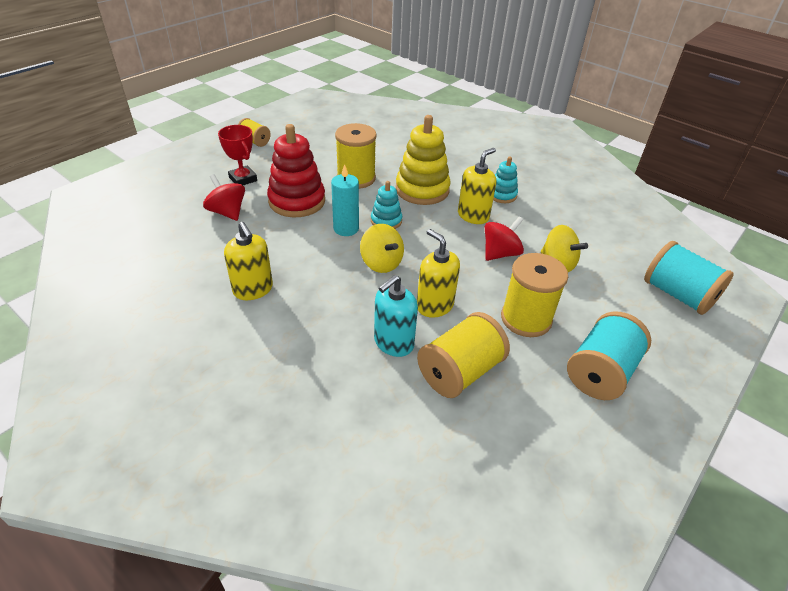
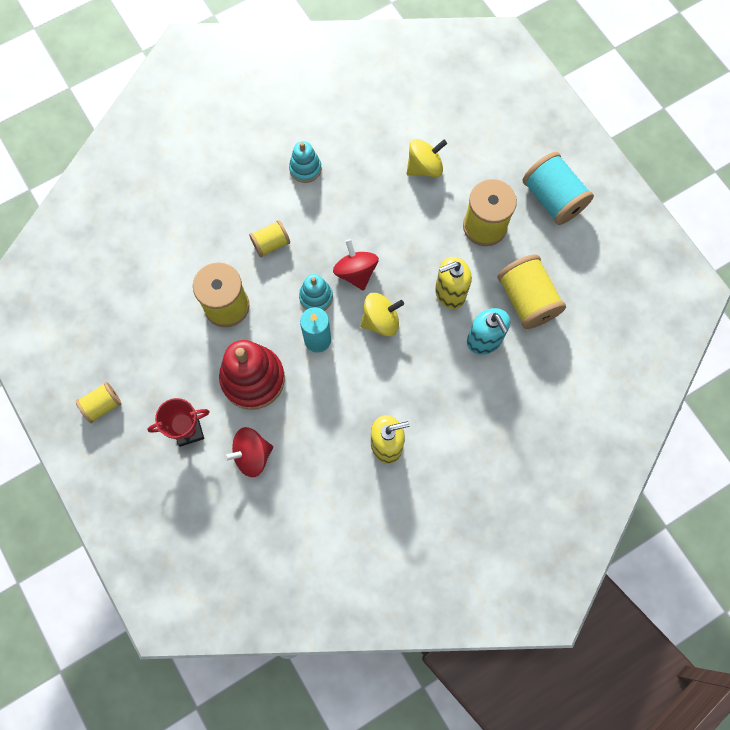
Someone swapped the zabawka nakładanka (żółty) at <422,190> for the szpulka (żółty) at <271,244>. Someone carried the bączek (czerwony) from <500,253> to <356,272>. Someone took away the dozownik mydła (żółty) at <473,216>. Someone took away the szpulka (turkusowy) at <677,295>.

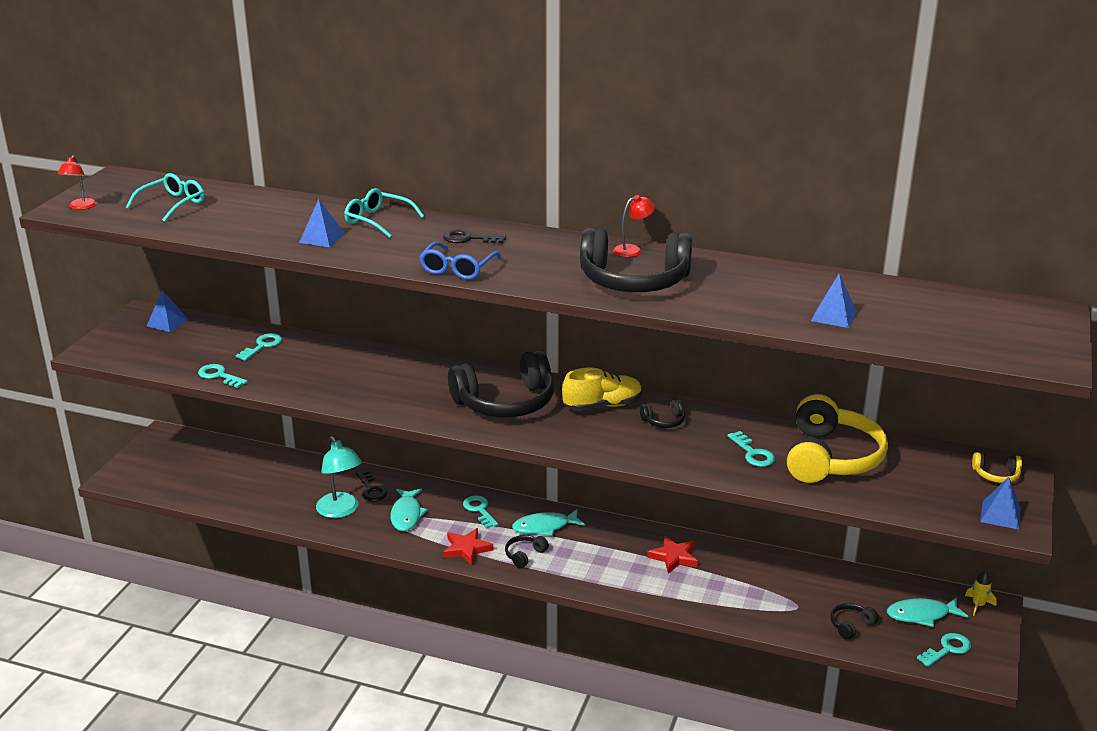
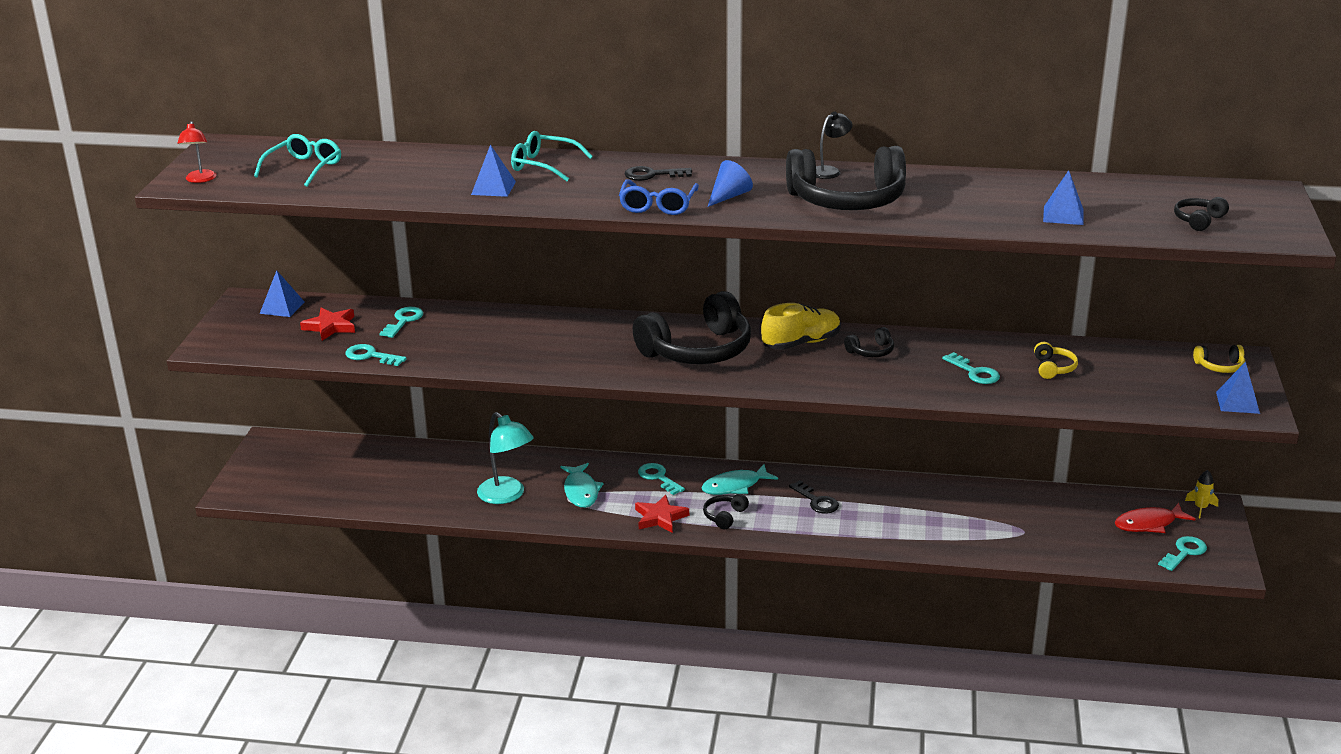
Someone carried the gwiazda (czerwony) from <674,557> to <330,327>. Someone put down the stożek (niebieski) at <729,196>. Someone carried the klucz (czarny) from <371,489> to <816,501>. Someone repainted the lampka (czerwony) at <632,250>, which became the lampka (czarny) at <830,171>. Someone scaled the słuchawki (żółty) at <830,458> by 0.42. Someone repainted the ryba (turkusowy) at <921,615>, which became the ryba (czerwony) at <1149,524>. Someone carried the słuchawki (czarny) from <851,625> to <1198,220>.

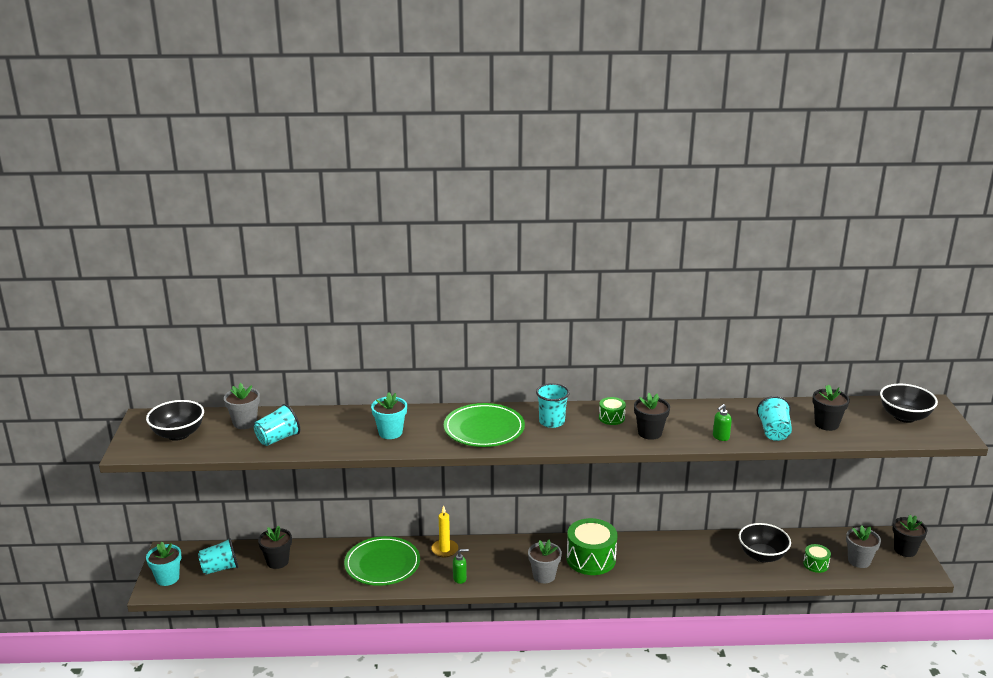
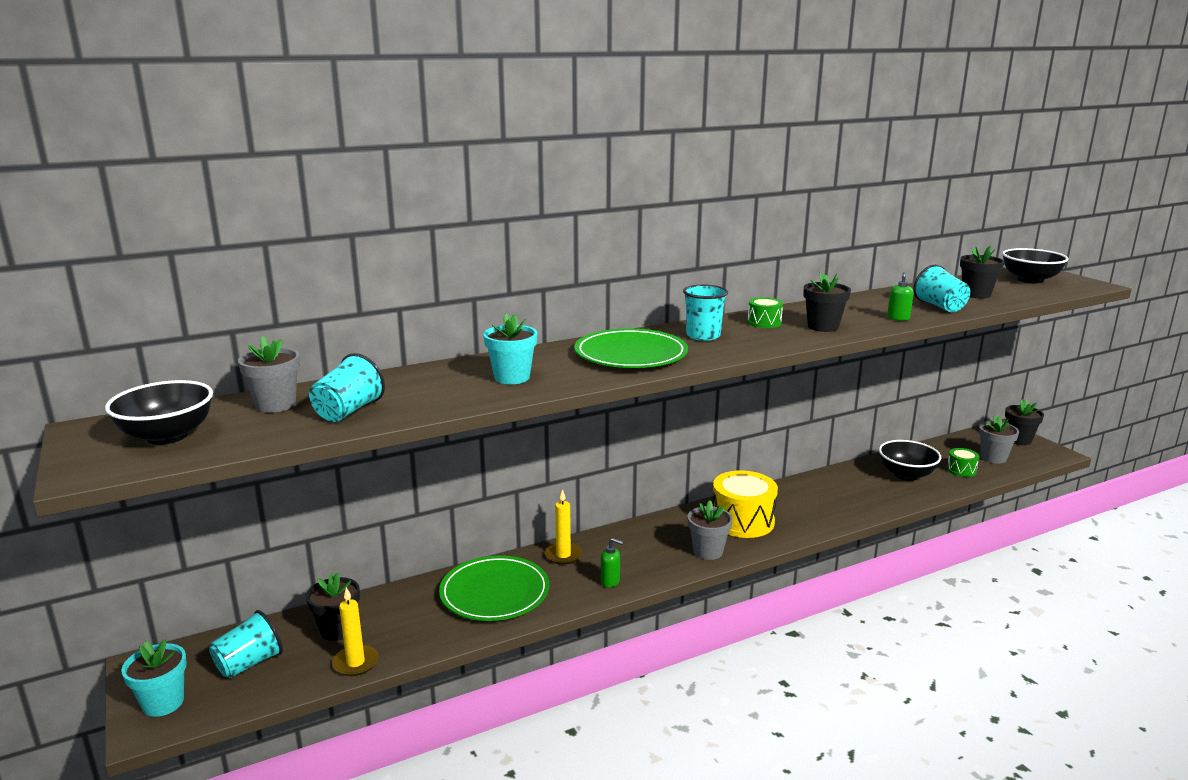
Someone put down the świeca (żółty) at <355,663>. Someone rotated the dozownik mydła (zielony) at <460,578> by 60 degrees clockwise. Someone repainted the bęben (zielony) at <591,559>, which became the bęben (żółty) at <742,521>.

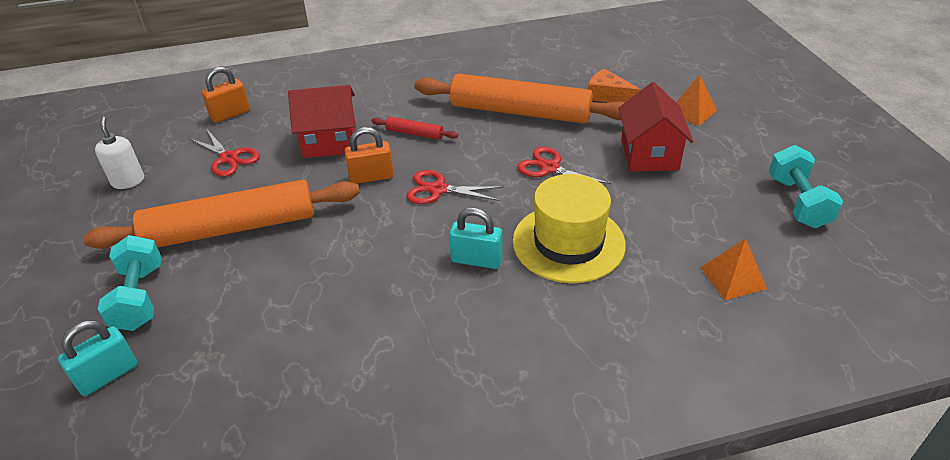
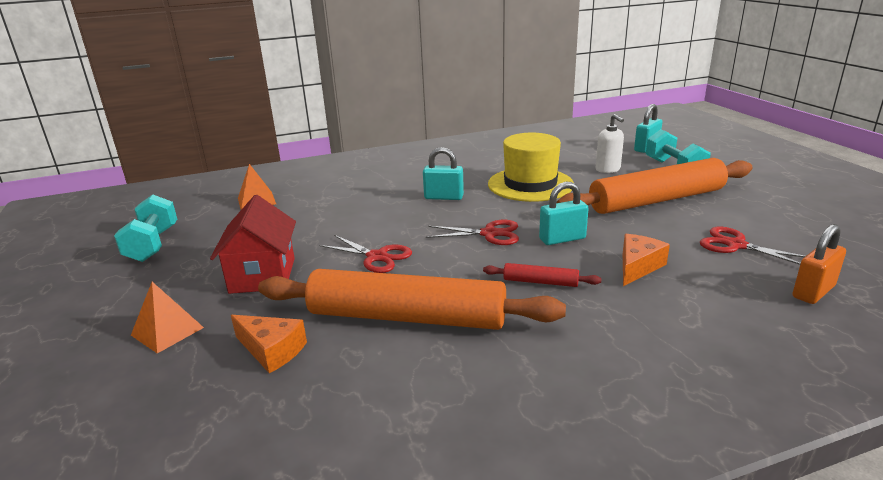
Someone carried the kapelusz (żółty) from <568,242> to <530,184>. Someone repainted the kłódka (pomarańczowy) at <371,177>, which became the kłódka (turkusowy) at <562,239>. Someone carried the dozownik mydła (biały) from <128,181> to <608,169>. Someone swapped the domek (czerwony) at <330,142> for the ser (pomarańczowy) at <638,267>.

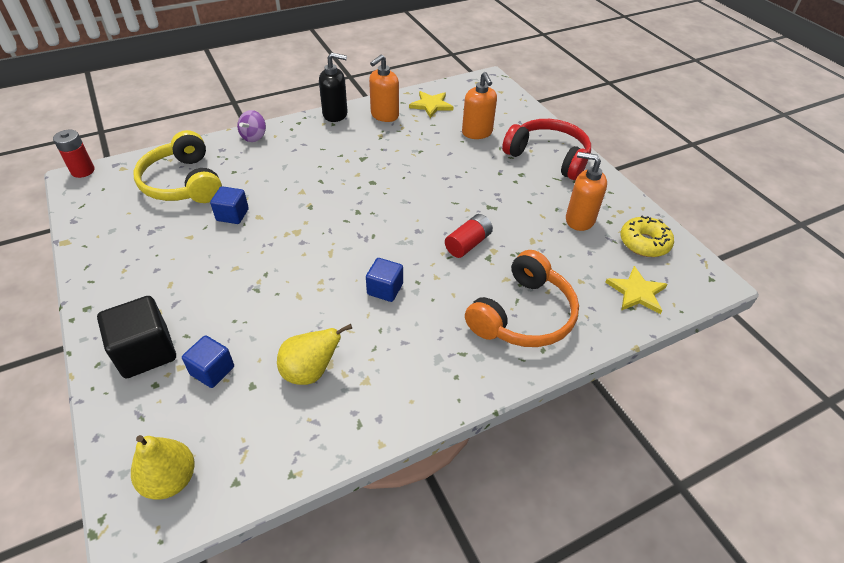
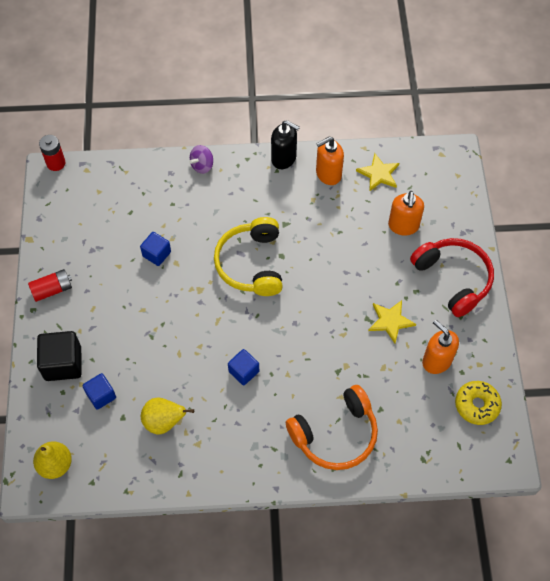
Someone carried the bateria (czerwony) from <468,244> to <52,289>. Someone carried the słuchawki (żółty) from <183,183> to <251,264>. Someone carried the gwiazda (żółty) from <636,292> to <390,321>.

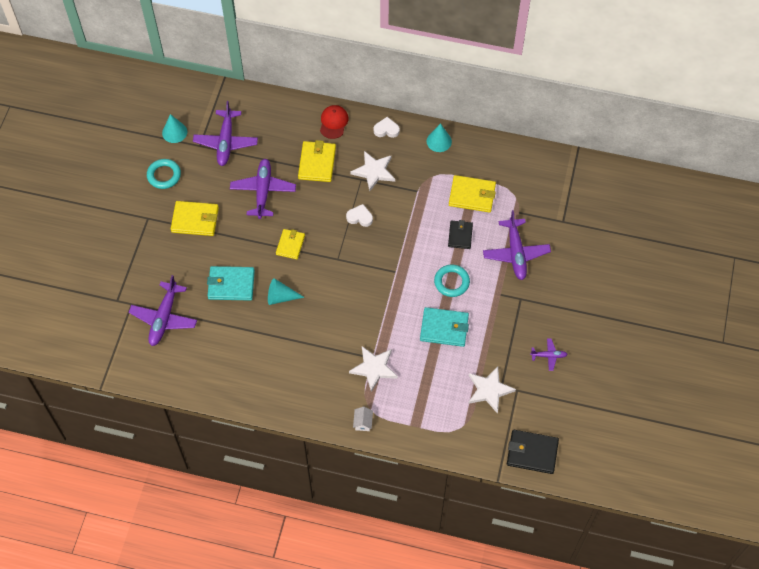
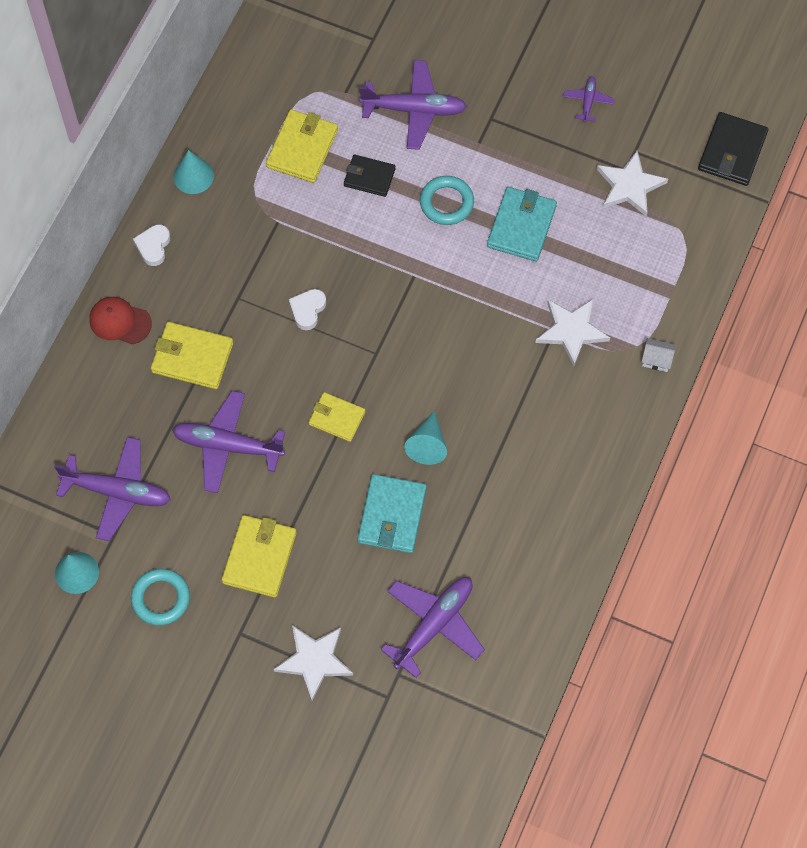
Someone carried the gwiazda (biały) from <374,171> to <314,661>. Someone rotated the samolot (fioletowy) at <164,318> by 75 degrees counterclockwise.

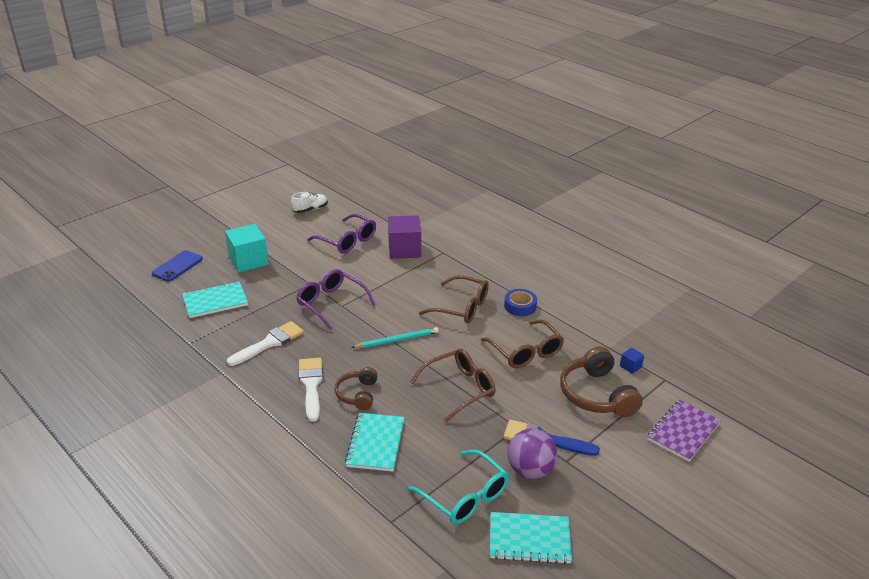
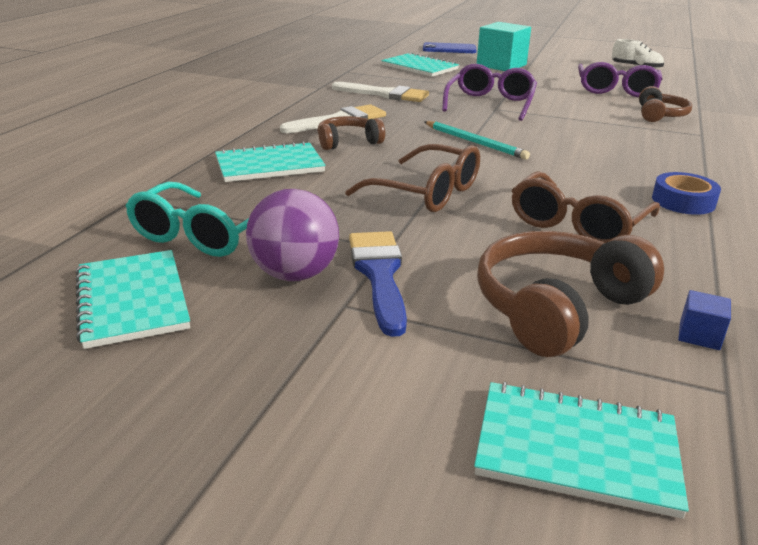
Someone repainted the zeszyt (fioletowy) at <683,432>, which became the zeszyt (turkusowy) at <576,450>. Someone swapped the sześcian (fioletowy) at <404,249> for the słuchawki (brązowy) at <659,115>. Someone took away the okulary (brązowy) at <462,307>.

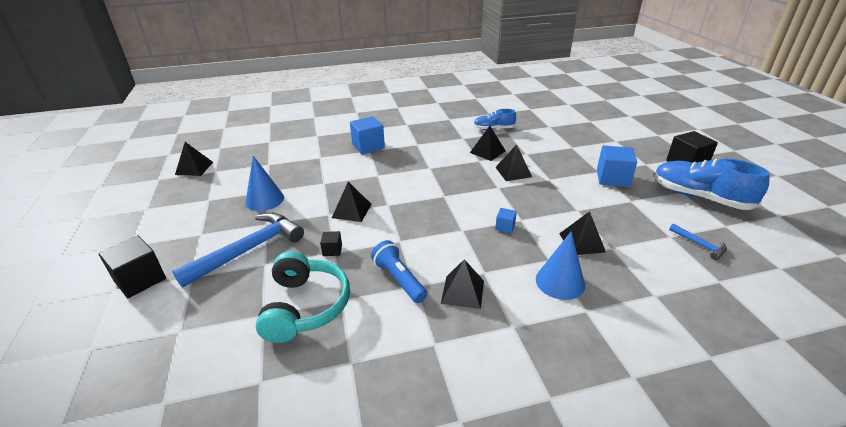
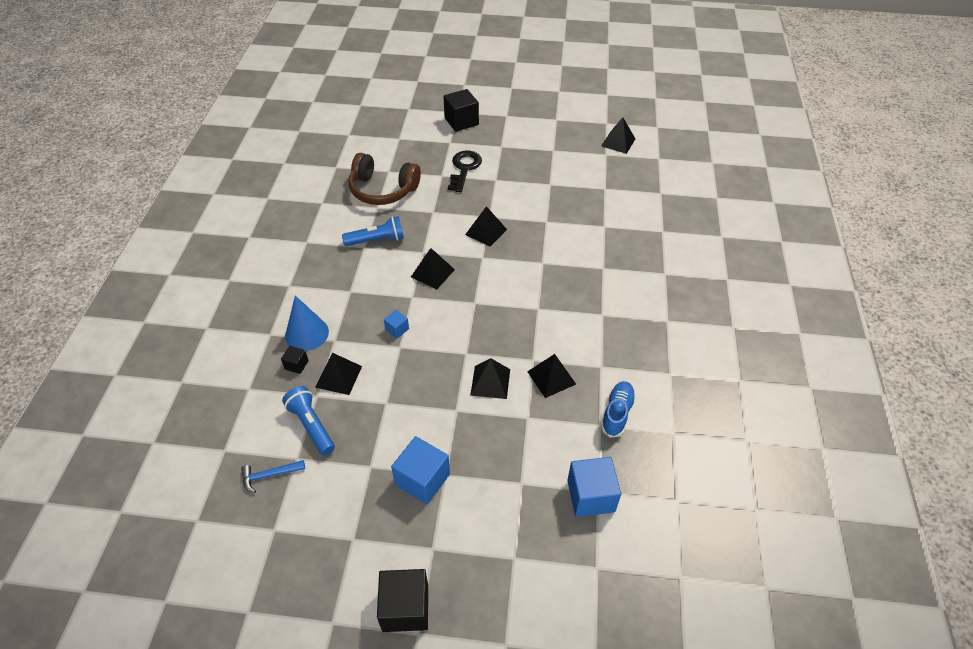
Someone carried the sześcian (czarny) from <332,250> to <296,365>. Someone put down the latarka (niebieski) at <311,426>. Someone repainted the słuchawki (turkusowy) at <305,306>, which became the słuchawki (brązowy) at <383,190>. Someone carried the piramida (czarny) from <462,292> to <432,273>. Someone swapped the młotek (niebieski) at <248,250> for the klucz (czarny) at <464,168>. Someone carried the sześcian (niebieski) from <368,146> to <590,496>. Someone took away the stożek (niebieski) at <264,200>. Someone took away the but (niebieski) at <699,197>.

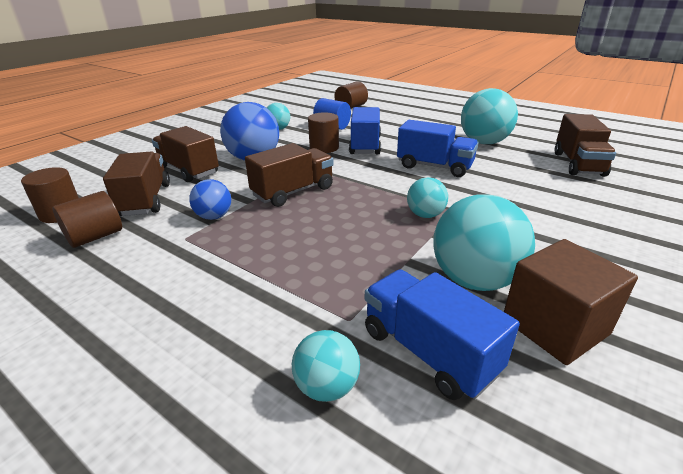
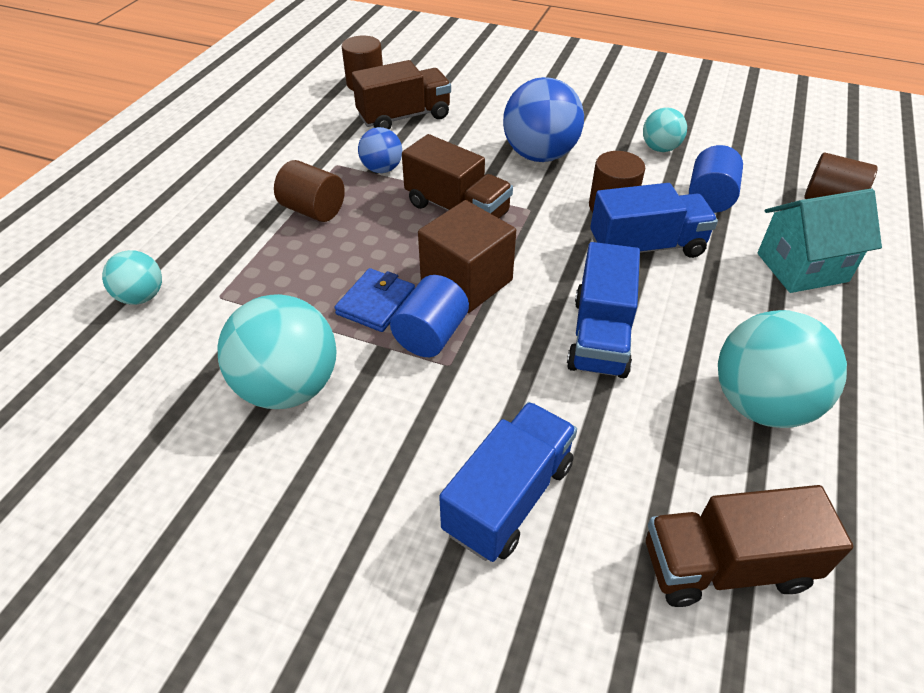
Someone carried the walec (brązowy) from <95,237> to <313,210>. Someone put down the portfel (niebieski) at <376,303>. Someone swapped the piłka (turkusowy) at <425,215> for the walec (niebieski) at <431,335>. Someone carried the sześcian (brązowy) from <555,326> to <466,281>. Someone carried the ciężarówka (niebieski) from <428,351> to <508,497>. Someone put down the domek (turkusowy) at <802,267>. Someone took away the ciężarówka (brązowy) at <188,170>.

